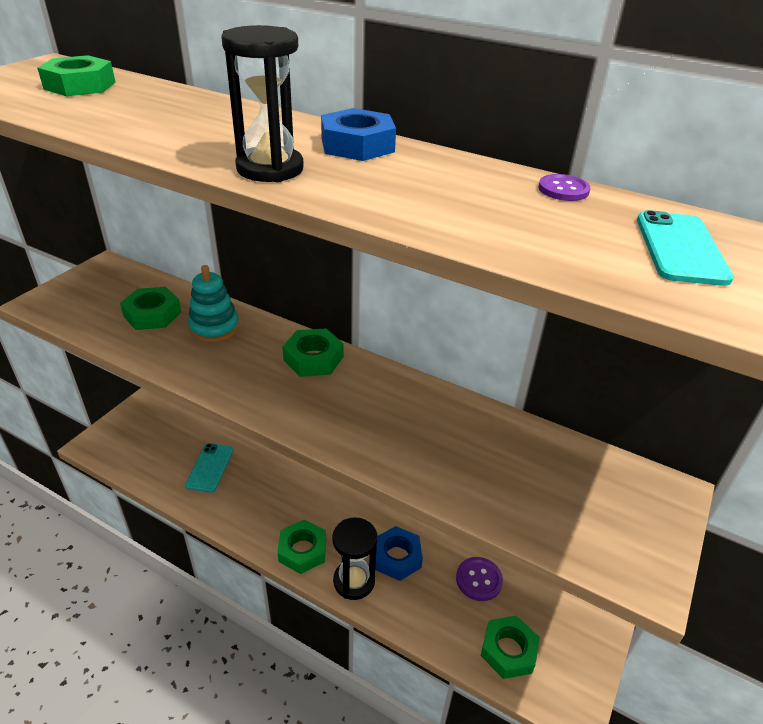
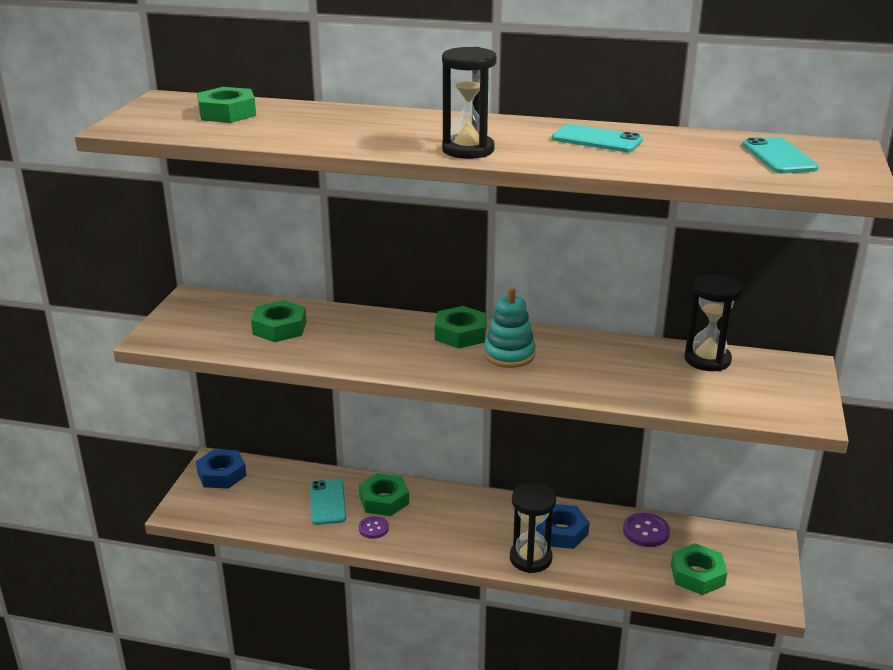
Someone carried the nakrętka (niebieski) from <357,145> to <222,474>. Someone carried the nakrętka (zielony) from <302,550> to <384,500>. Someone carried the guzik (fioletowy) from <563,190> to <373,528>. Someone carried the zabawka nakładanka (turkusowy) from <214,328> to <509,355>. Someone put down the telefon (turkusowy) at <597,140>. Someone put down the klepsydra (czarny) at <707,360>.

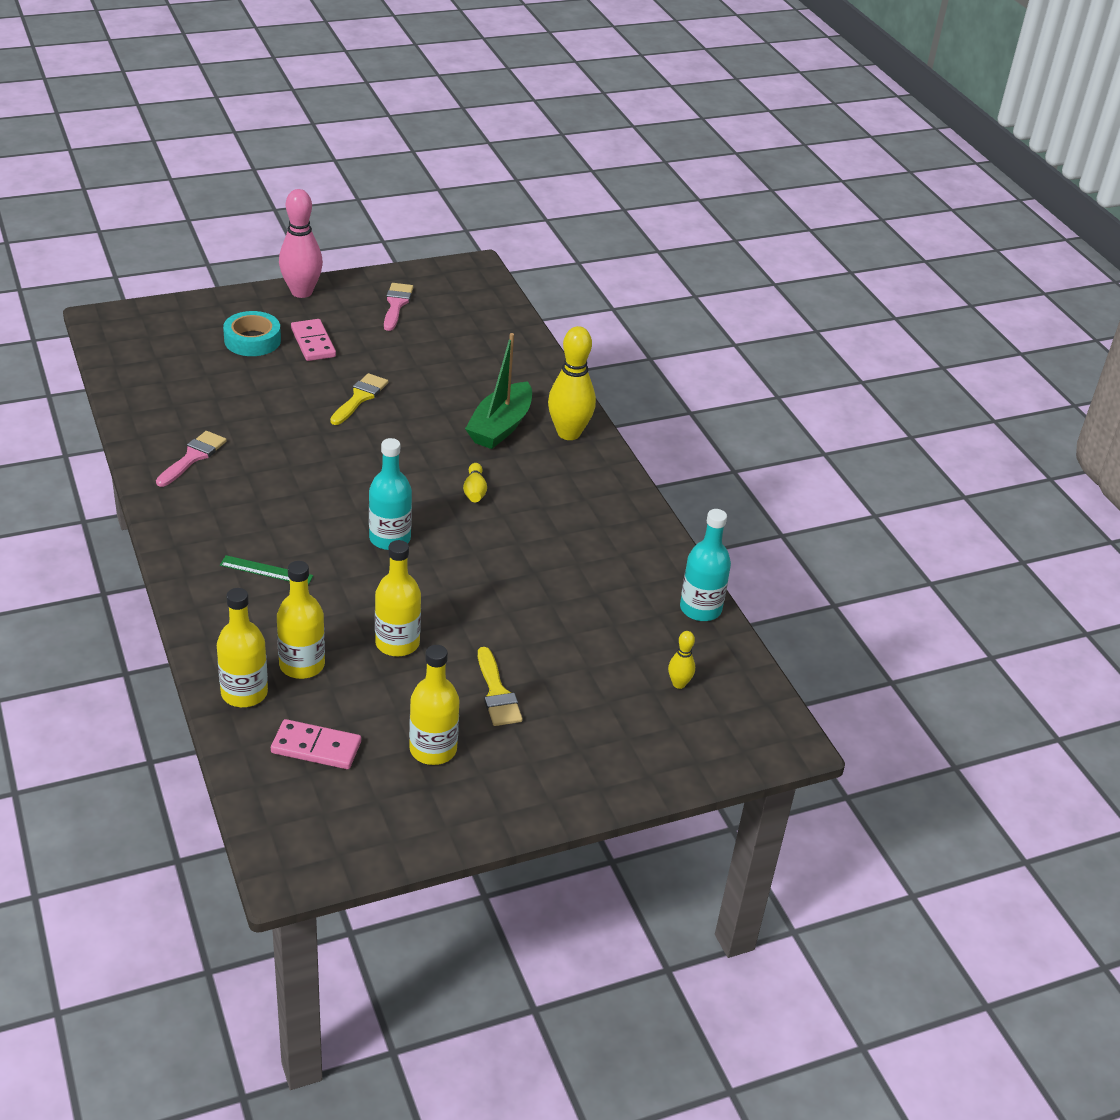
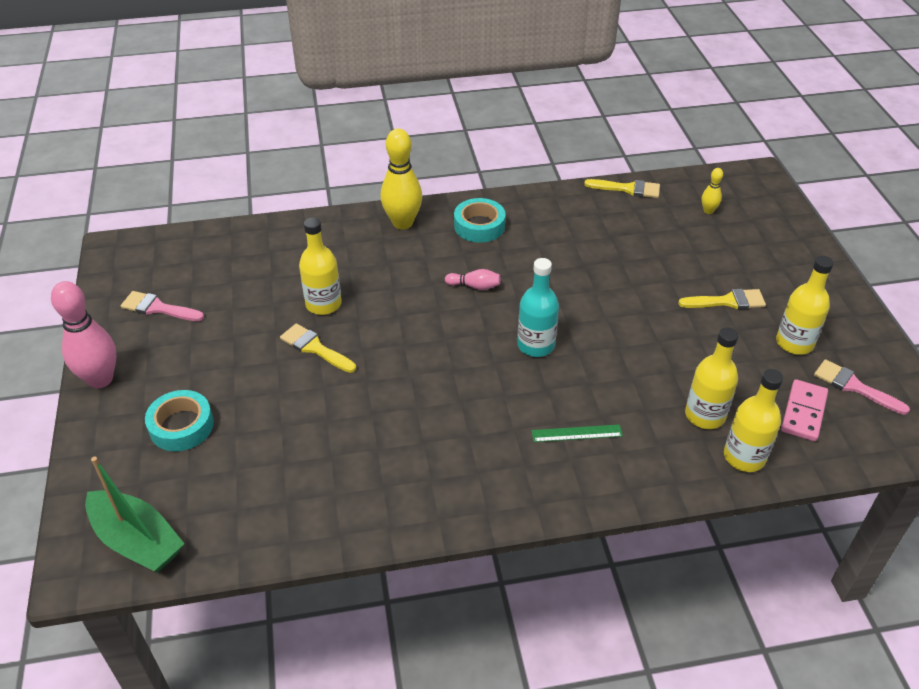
Someone carried the łódka (zielony) from <500,427> to <137,541>. Someone carried the butelka (żółty) from <397,643> to <323,304>. Someone repainted the kręgiel (żółty) at <474,491>, which became the kręgiel (różowy) at <474,286>. Someone put down the taśma klejąca (turkusowy) at <479,226>. Someone rotated the linijka (zielony) at <266,570> by 60 degrees clockwise. Someone swapped the butelka (turkusowy) at <700,609> for the pędzel (żółty) at <628,189>. Someone carried the pędzel (różowy) from <193,457> to <854,386>. Someone took away the kostka domina (różowy) at <313,343>.

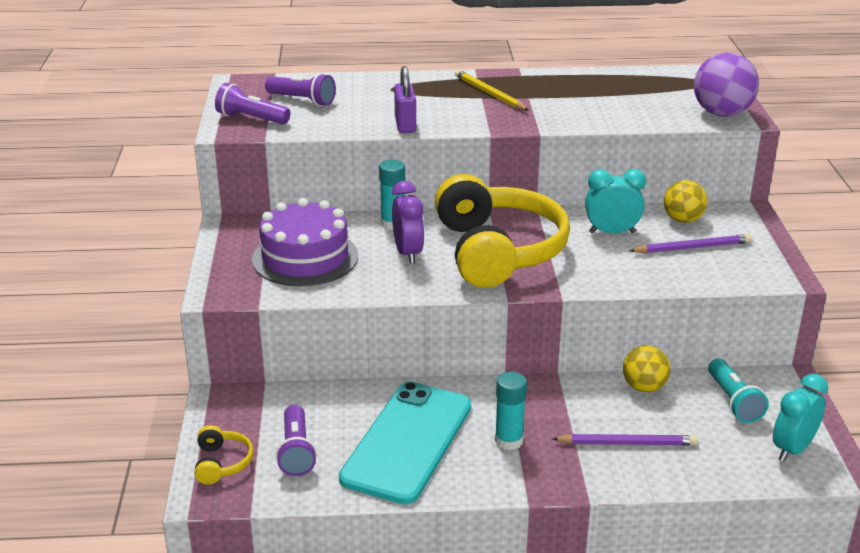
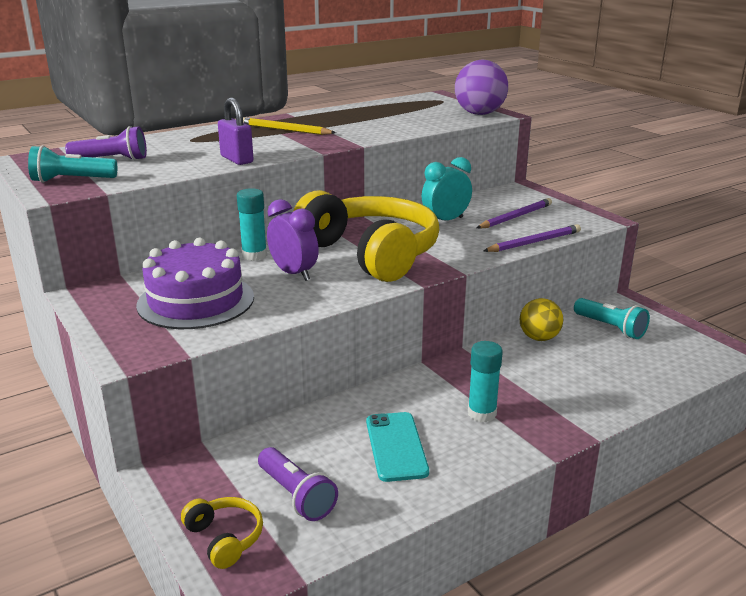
Someone repainted the latarka (fioletowy) at <251,119>, which became the latarka (turkusowy) at <72,180>. Someone scaled the telefon (turkusowy) at <407,442> by 0.57. Someone carried the ołówek (fioletowy) from <627,443> to <534,242>. Someone took away the piłka (żółty) at <683,220>. Someone took away the budzik (turkusowy) at <792,449>.

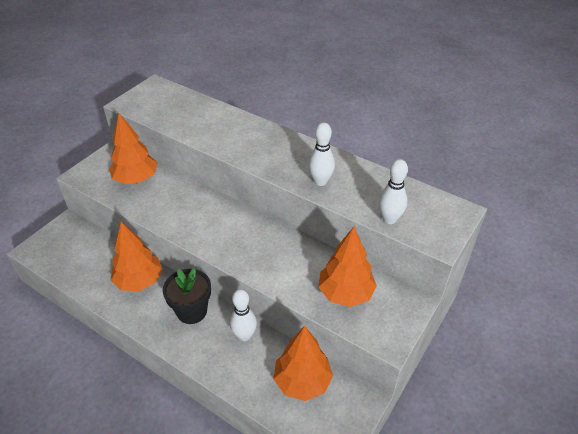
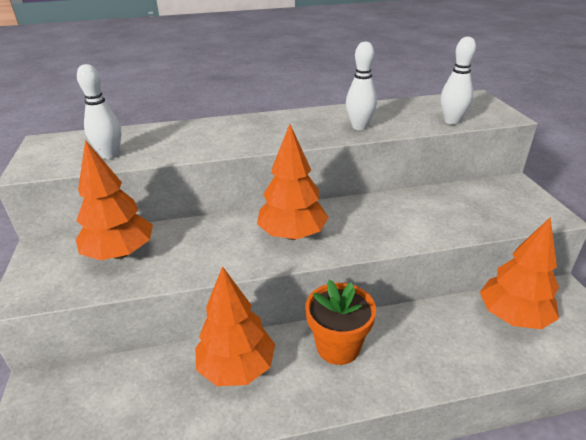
Someone carried the kręgiel (biały) from <244,335> to <110,155>. Someone carried the drzewko (pomarańczowy) from <345,293> to <292,234>. Someone repainted the doniczka (czarny) at <192,311>, which became the doniczka (pomarańczowy) at <338,346>.

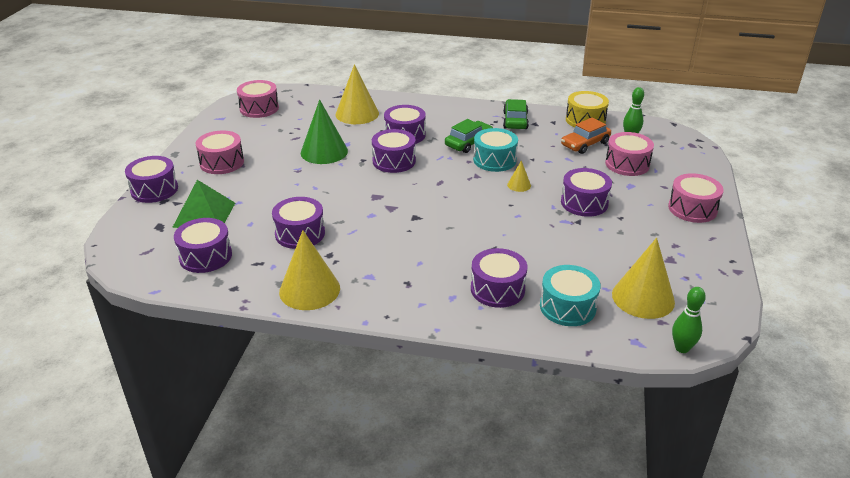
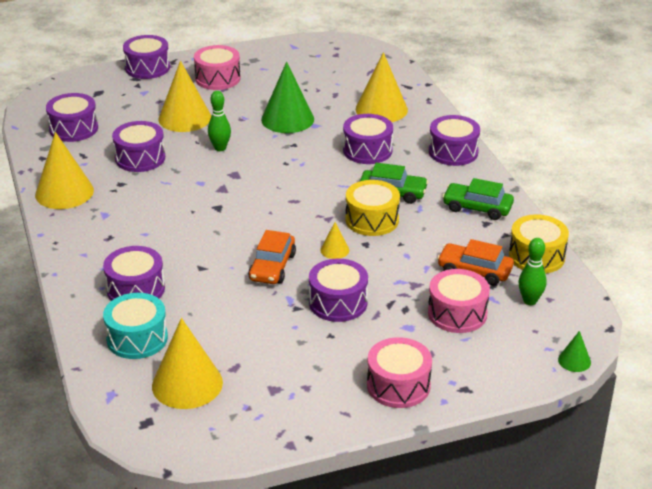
Someone put down the stożek (żółty) at <184,118>. Someone carried the kręgiel (zielony) from <682,348> to <220,148>. Someone put down the samochód (pomarańczowy) at <272,267>. Someone repainted the bęben (turkusowy) at <494,160>, which became the bęben (żółty) at <372,220>. Someone carried the bęben (fioletowy) from <394,161> to <453,152>. Someone rotated the samochód (zielony) at <515,121> by 135 degrees counterclockwise. Someone put down the stożek (zielony) at <574,361>. Someone took away the piramida (zielony) at <204,215>. Someone took away the bęben (różowy) at <259,108>.

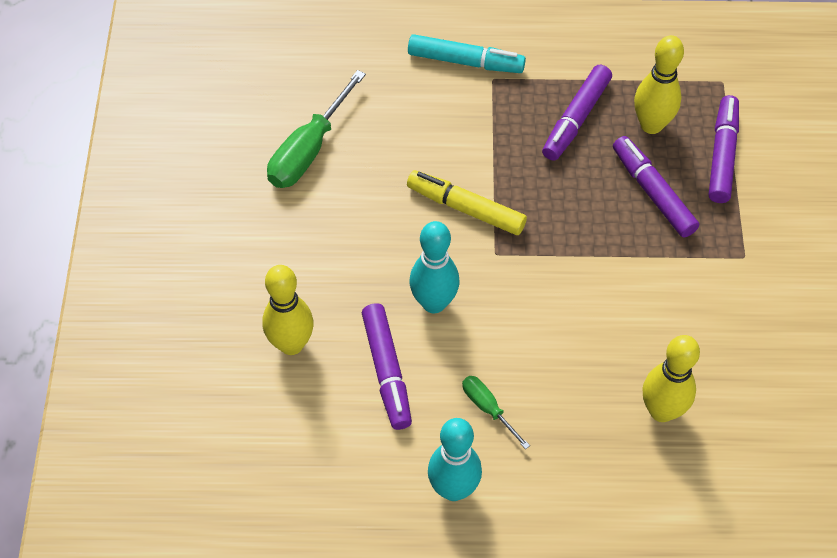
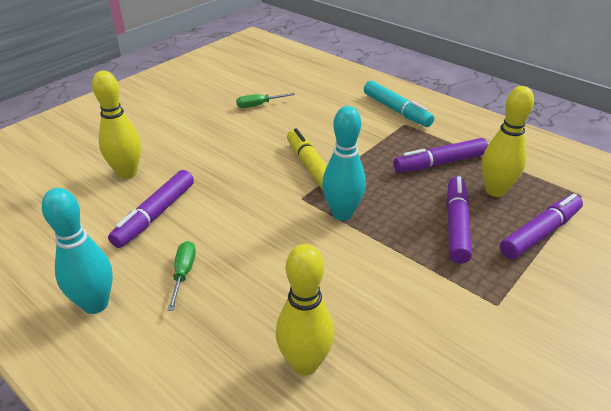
Someone scaled the śrubokręt (zielony) at <309,150> by 0.53. Someone carried the kręgiel (turkusowy) from <434,303> to <342,214>.

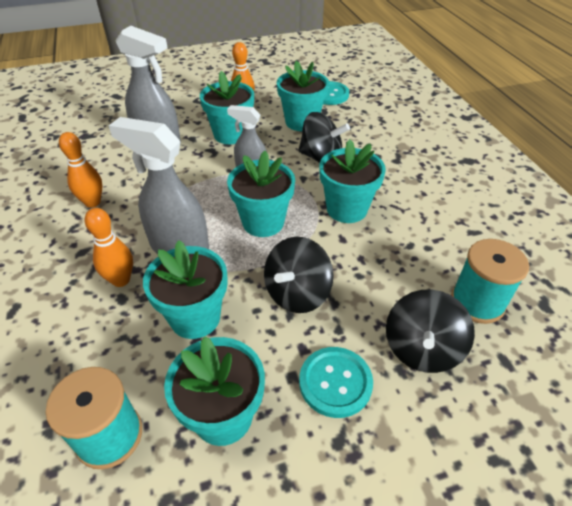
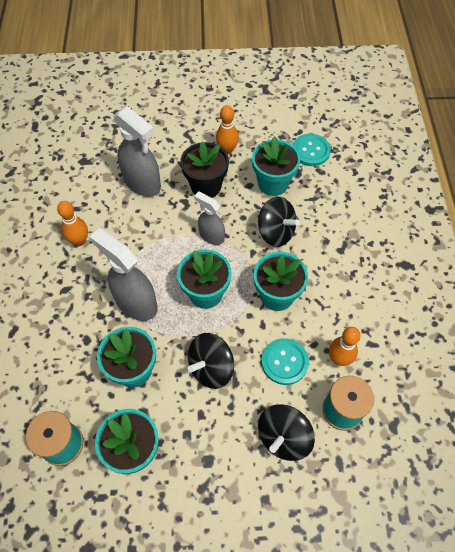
Someone repainted the doniczka (turkusowy) at <231,134>, which became the doniczka (czarny) at <206,186>. Someone carried the guzik (turkusowy) from <335,382> to <284,362>. Someone carried the kręgiel (pomarańczowy) from <121,280> to <339,359>.

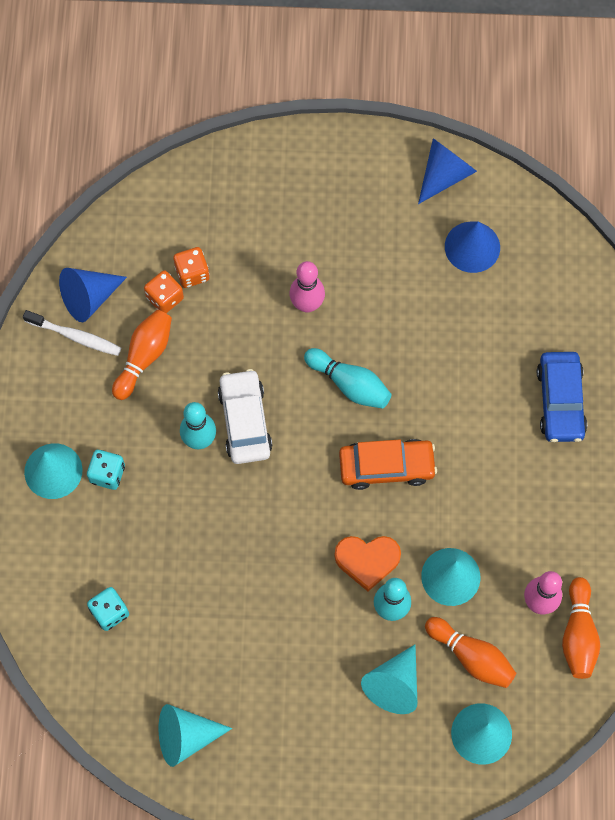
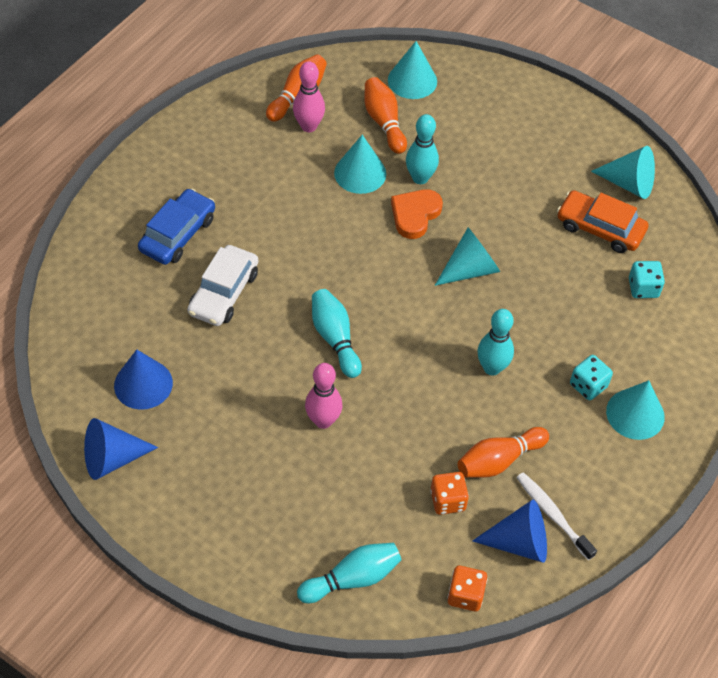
Someone carried the samochód (biały) from <245,421> to <224,293>. Someone put down the kręgiel (turkusowy) at <352,578>. Someone rotated the serce (pomarańczowy) at <367,560> by 90 degrees counterclockwise. Someone carried the stożek (turkusowy) from <394,684> to <470,269>. Someone carried the kostka do gry (pomarańczowy) from <192,273> to <465,595>. Someone carried the samochód (pomarańczowy) from <386,466> to <600,228>.

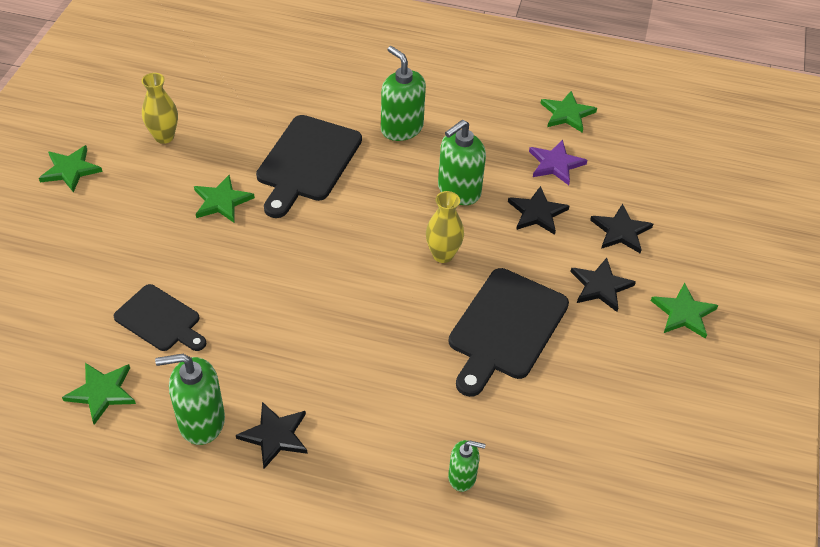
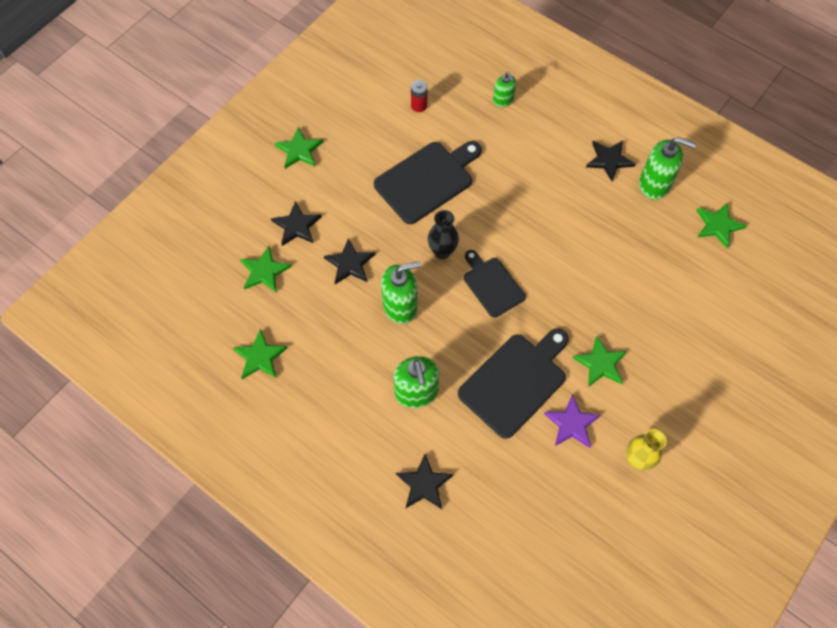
Someone carried the gwiazda (zielony) from <70,170> to <264,271>. Someone carried the gwiazda (czarny) from <600,286> to <424,484>. Someone put down the bateria (czerwony) at <419,105>. Someone repainted the wazon (żółty) at <443,255>, which became the wazon (czarny) at <442,251>. Someone carried the deska do krojenia (czarny) from <160,320> to <492,284>. Someone rotated the dozownik mydła (zielony) at <462,477> by 150 degrees counterclockwise. Someone carried the gwiazda (fioletowy) from <555,164> to <572,423>.

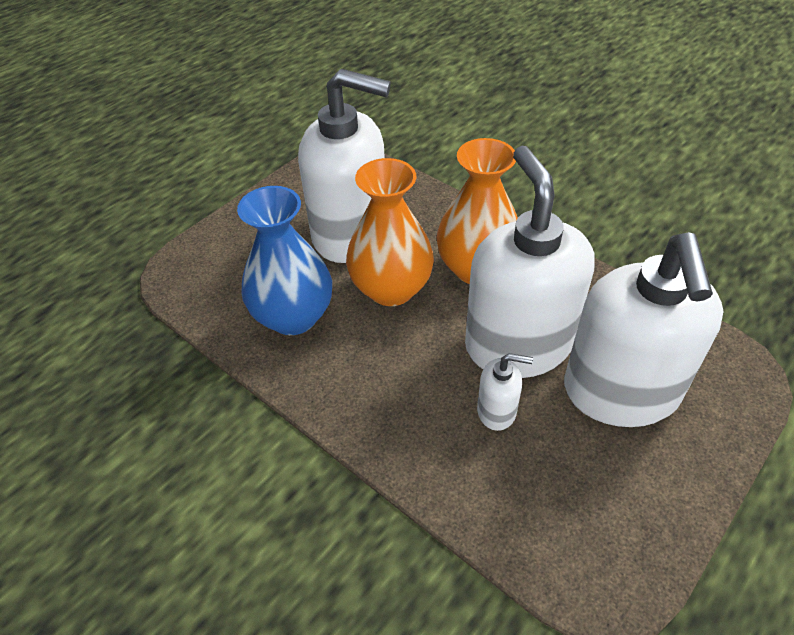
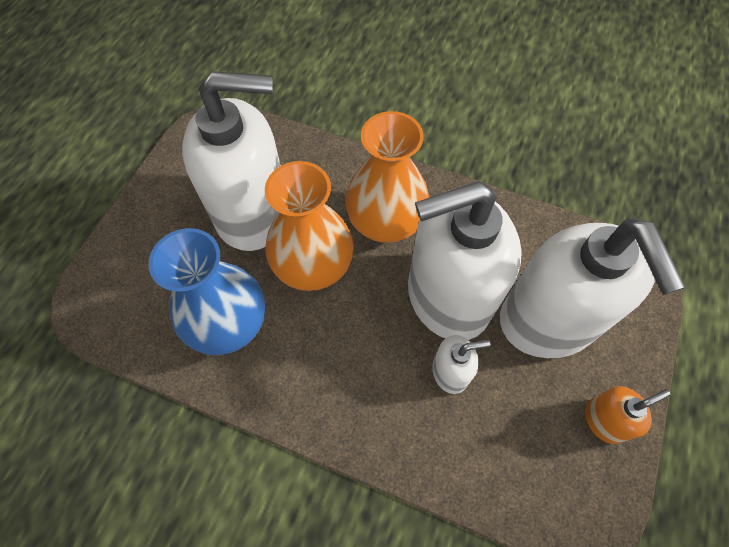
Someone rotated the dozownik mydła (biały) at <518,344> by 75 degrees counterclockwise. Someone put down the dozownik mydła (pomarańczowy) at <604,420>.

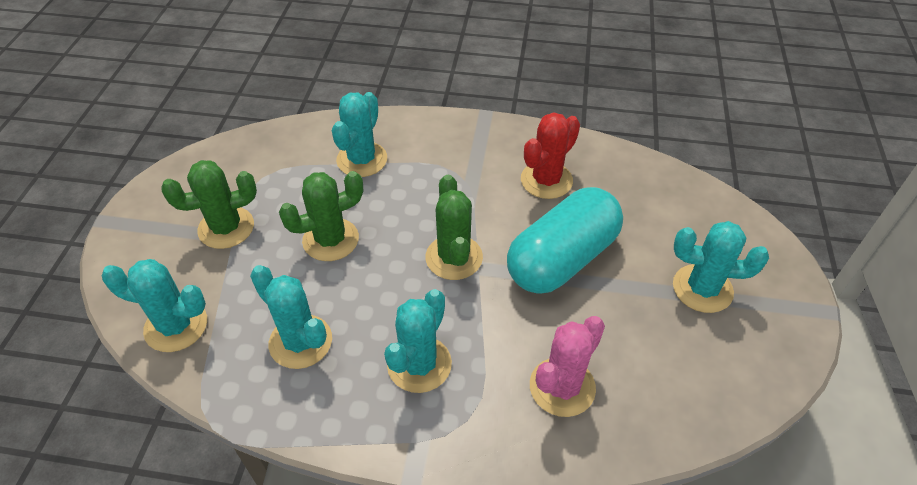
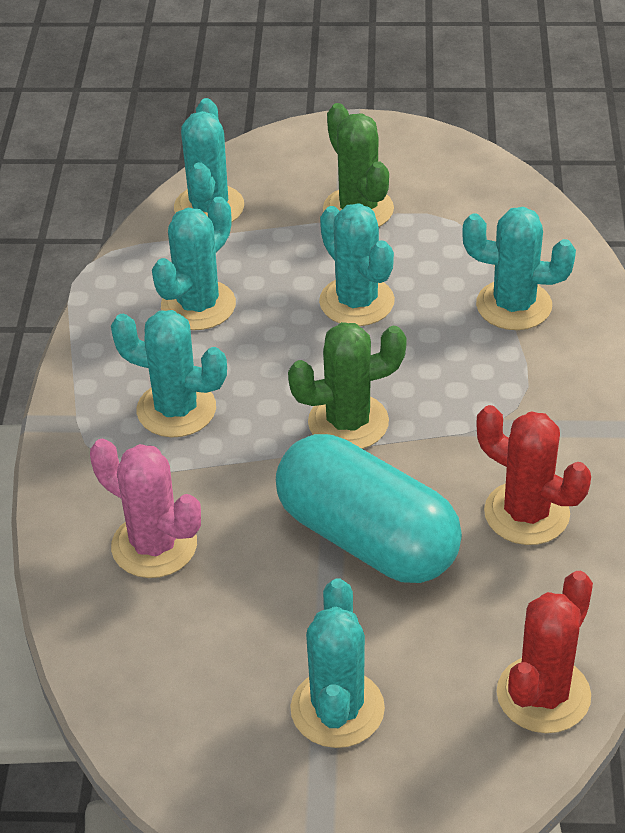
Someone repainted the kaktus (zielony) at <330,240>, which became the kaktus (turkusowy) at <356,302>. Someone put down the kaktus (czerwony) at <543,695>.

